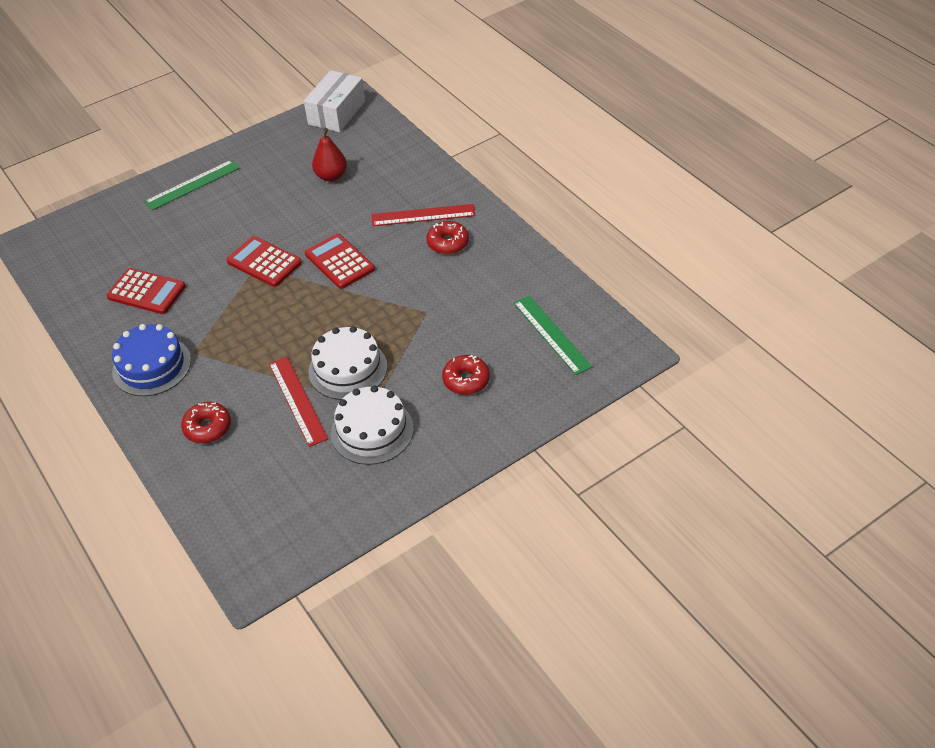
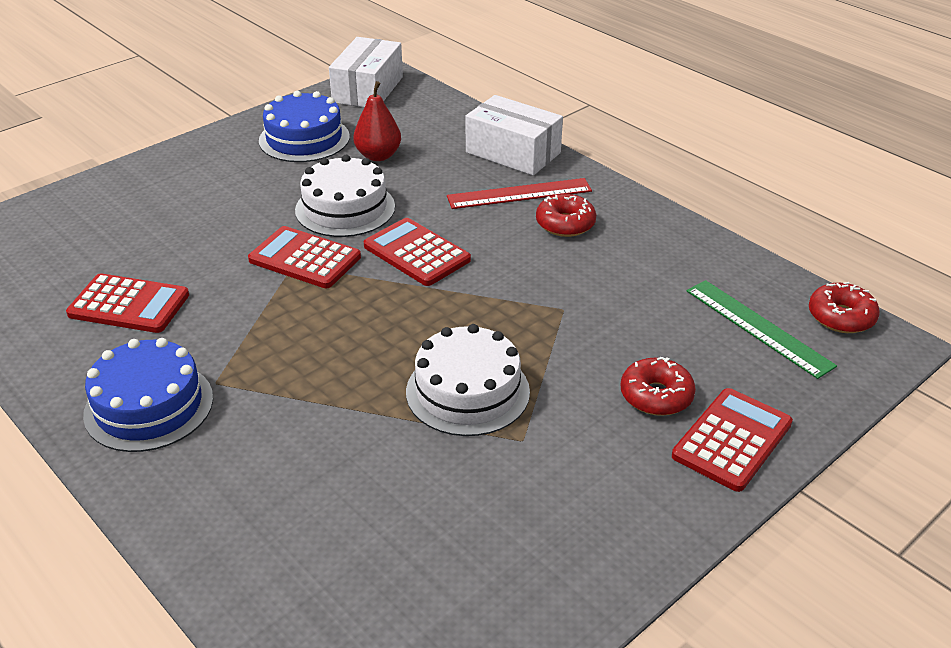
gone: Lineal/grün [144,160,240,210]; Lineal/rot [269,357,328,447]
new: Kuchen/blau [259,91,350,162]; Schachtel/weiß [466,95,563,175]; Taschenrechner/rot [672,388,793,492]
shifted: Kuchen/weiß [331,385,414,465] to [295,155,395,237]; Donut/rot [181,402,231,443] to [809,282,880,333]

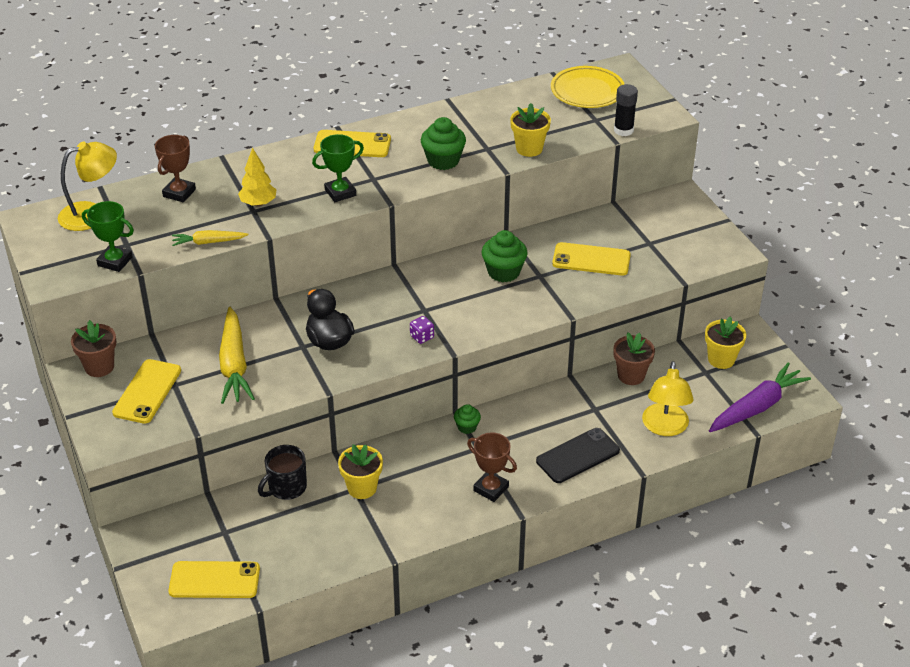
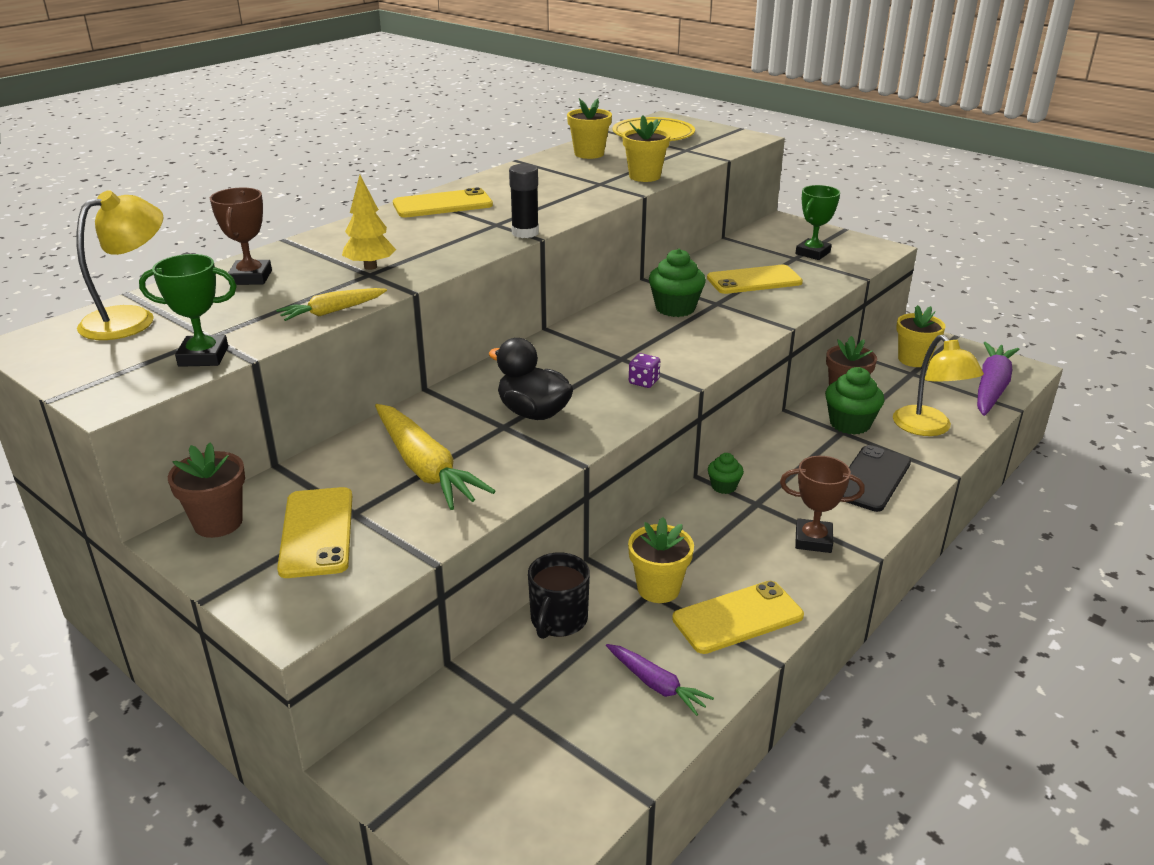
new: Blumentopf/gelb [567,98,612,159]; Karotte/lila [606,644,714,716]
shifted: Klebestift/schwarz [614,84,638,136] to [509,164,539,238]; Muffin/grün [421,117,466,170] to [825,367,884,435]; Pokal/grün [312,134,364,202] to [795,185,840,260]; Handy/gelb [168,561,260,598] to [672,581,804,654]

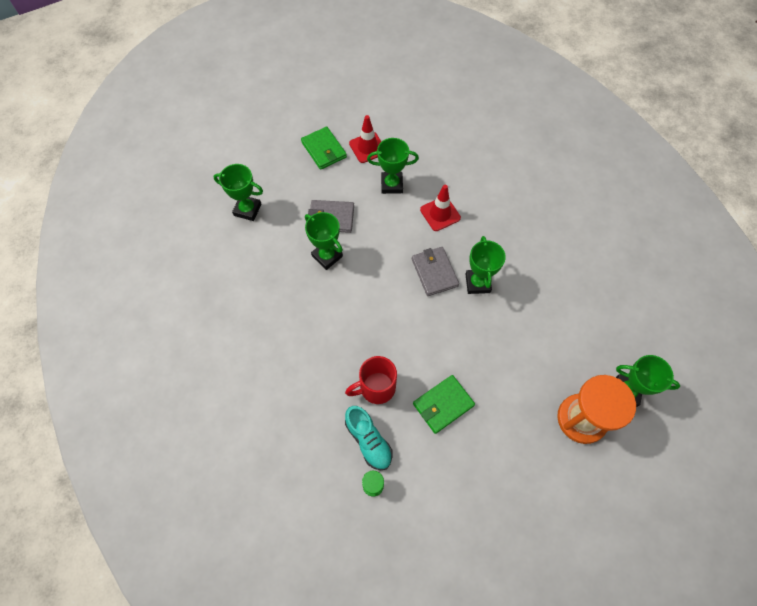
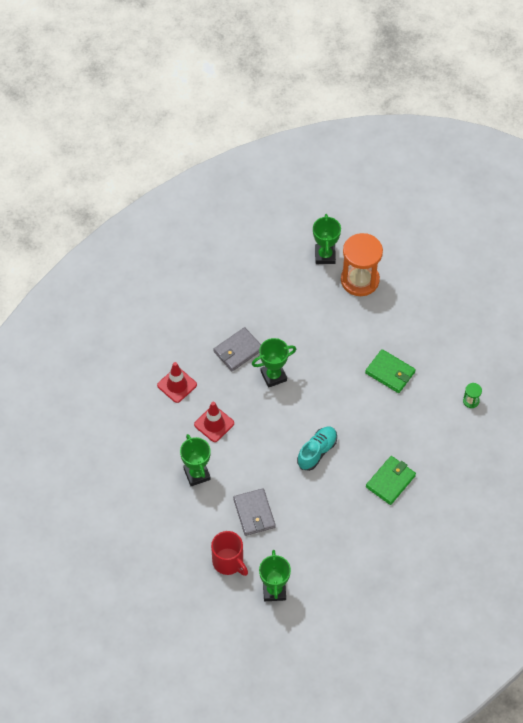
gone: Pokal/grün [305,212,343,270]
shifted: Leitkegel/rot [349,115,381,163] to [157,362,197,403]; Geldbörse/grün [301,127,347,170] to [366,456,416,505]; Geldbörse/grau [412,247,459,296] to [213,327,261,371]; Tasse/rot [345,356,397,404] to [211,531,248,576]; Schuh/türkis [345,406,392,470] to [297,426,337,471]

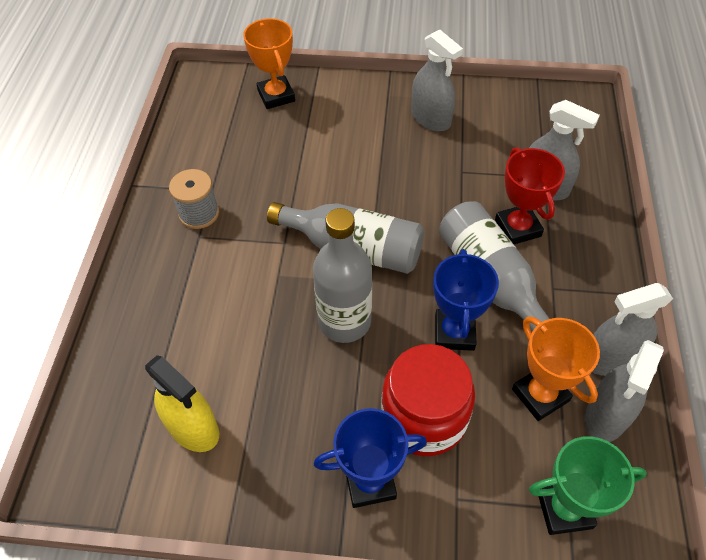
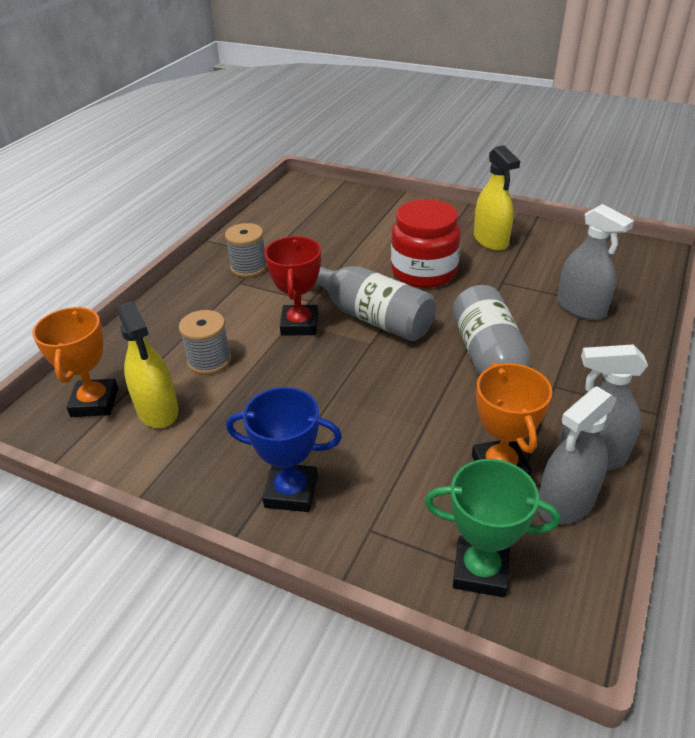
gone: Flasche/grau [313,208,372,343]; Pokal/blau [433,249,499,351]
new: Garnrolle/grau [179,310,231,375]
shifted: Pokal/orange [243,18,295,109] to [32,307,119,417]; Pokal/rot [495,147,565,244] to [264,236,321,335]; Einmachglas/rot [381,344,475,456] to [391,199,461,288]
repainted: Sprühflasche/grau [411,30,463,131] to Sprühflasche/gelb [474,145,520,251]

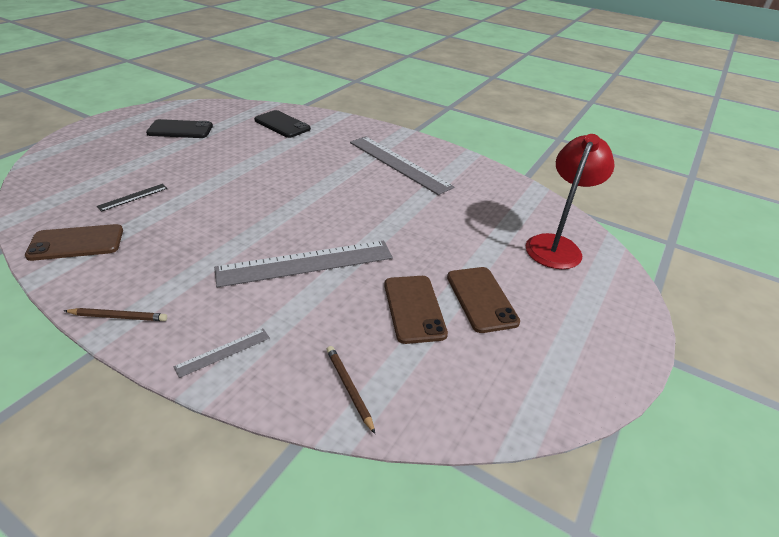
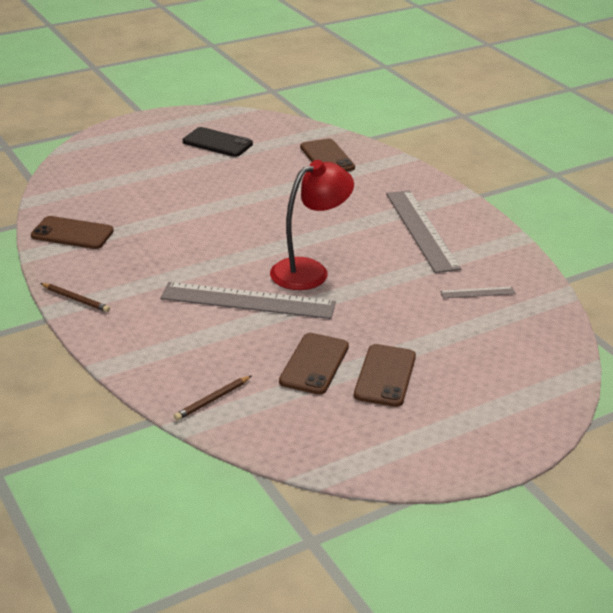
gone: Lineal/schwarz [97,184,168,212]
shifted: Lampe/rot [526,134,615,269] to [270,160,354,290]; Lineal/grau [174,329,270,378] to [440,287,516,298]
repainted: Handy/schwarz [254,110,311,138] to Handy/braun [300,139,355,171]
rotated: Bleistift/braun [326,346,375,434] = [174,375,252,421] 135 degrees counterclockwise

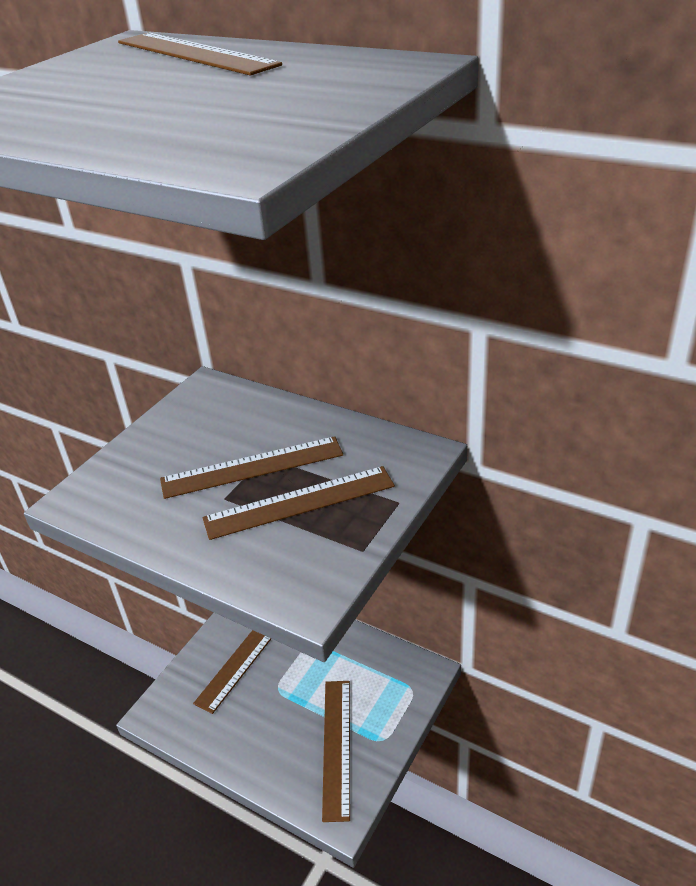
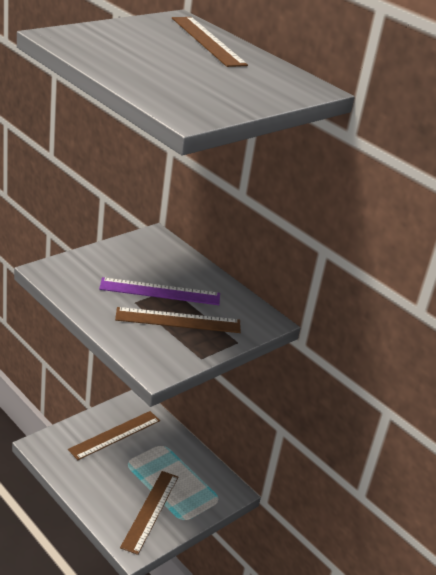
repainted: Lineal/braun [160,436,343,499] to Lineal/lila [99,277,220,305]

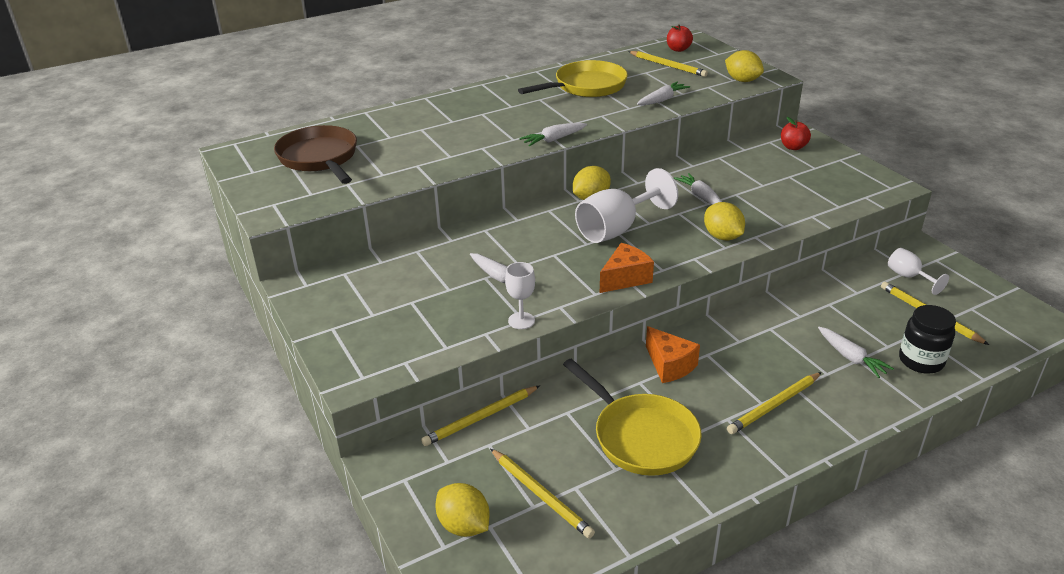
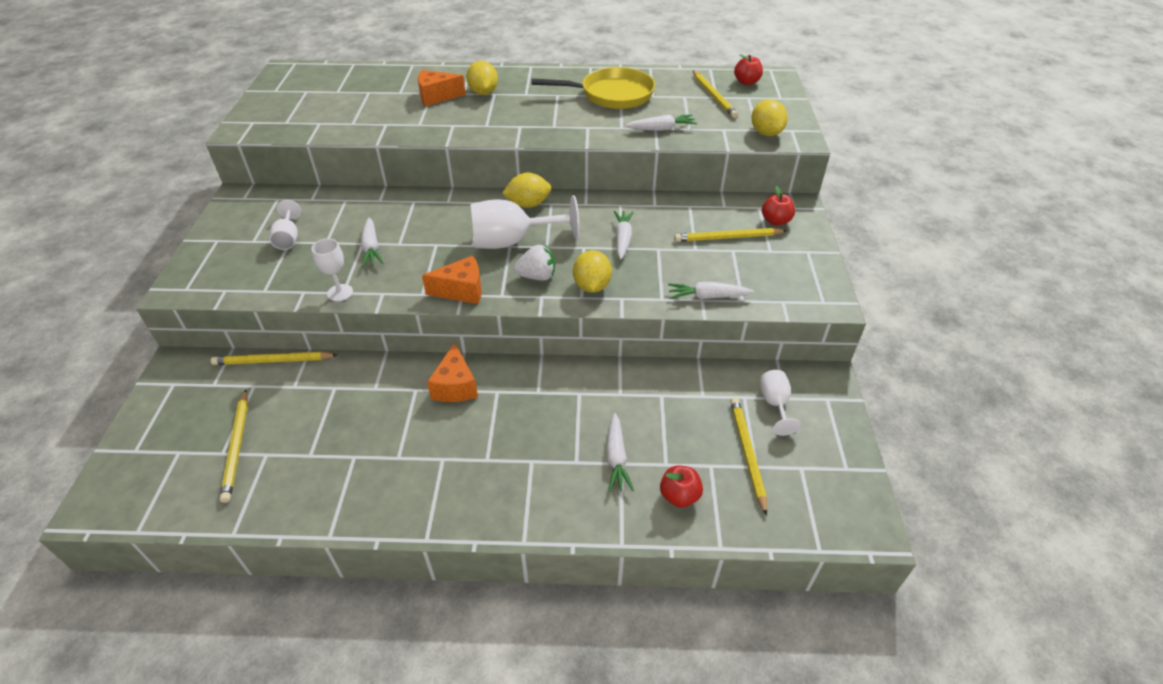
gone: Pfanne/braun [274,125,357,184]; Pfanne/gelb [563,358,702,476]
new: Käse/orange [418,70,466,106]; Kelch/weiß [270,200,301,250]; Erdbeere/weiß [513,245,555,281]
shifted: Karotte/weiß [519,123,587,147] to [668,282,754,299]; Bleistift/gelb [727,372,822,434] to [674,228,787,242]; Zitrone/gelb [435,483,490,537] to [466,61,498,95]
swapped: Einmachglas/schwarz [899,305,956,374] to Apfel/rot [660,466,703,508]

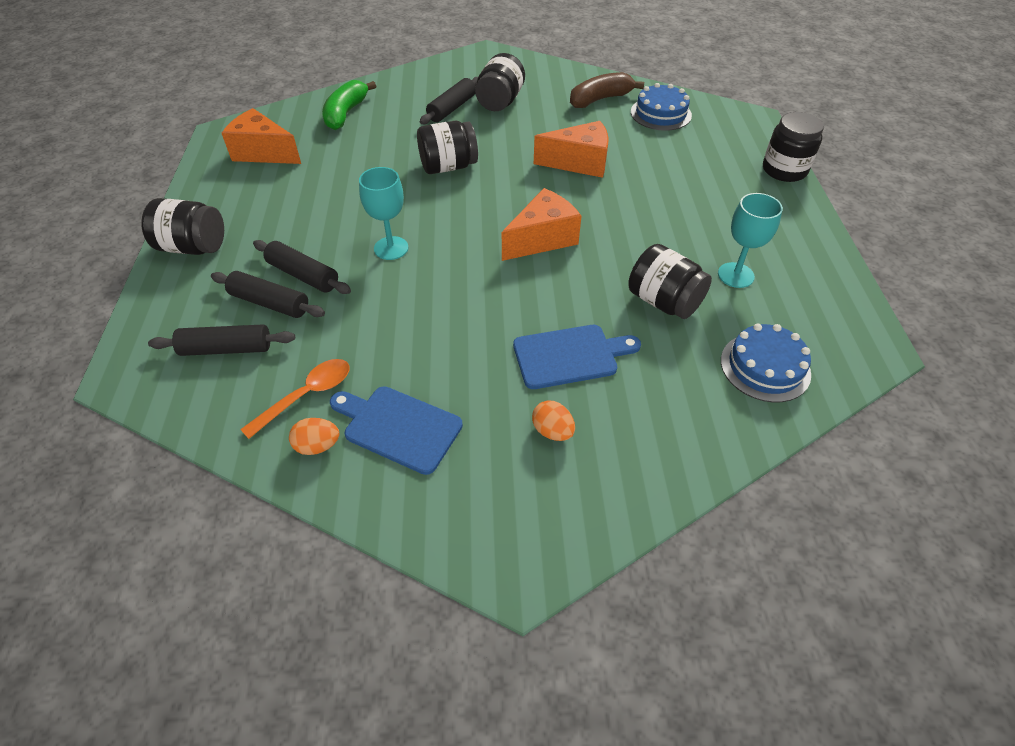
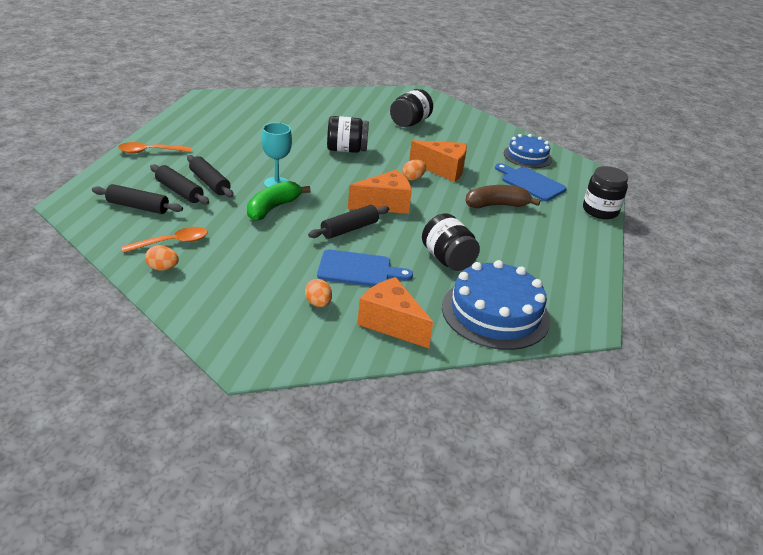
gone: Kelch/türkis [718,193,783,288]
new: Ei/orange [402,160,426,181]
shifted: Banane/braun [570,72,644,108] to [465,185,541,208]; Nudelholz/schwarz [420,77,478,124] to [308,205,389,239]; Banane/grün [322,80,376,130] to [247,181,311,221]; Käse/orange [222,108,301,164] to [357,277,433,348]; Schneidebrett/blau [330,386,463,475] to [495,163,567,201]
swapped: Einmachglas/schwarz [141,198,224,255] to Löffel/orange [118,142,191,153]
scaled: Kuchen/blau [721,323,811,402] = [442,260,550,350] x1.61

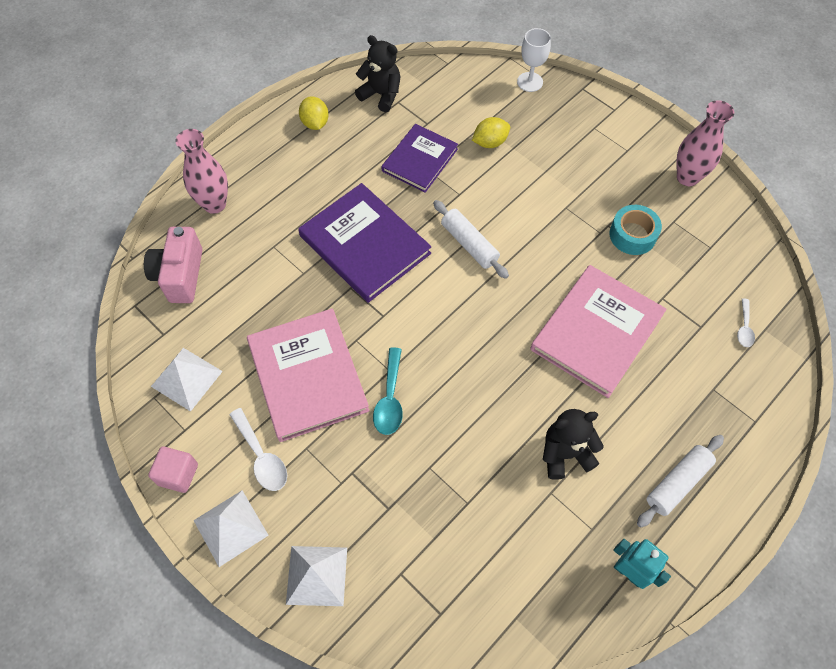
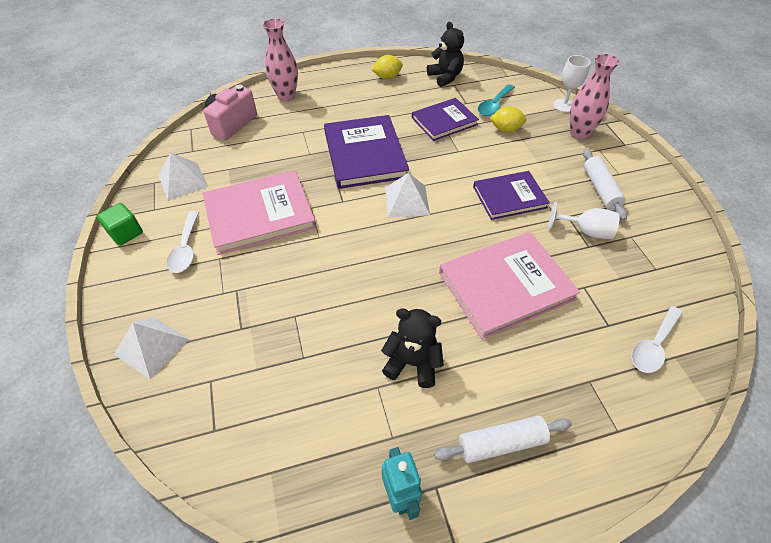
new: Buch/lila [473,171,550,220]
shifted: Vase/rosa [676,100,734,186] to [570,54,619,140]; Nudelholz/weiß [433,200,509,279] to [583,149,627,220]; Löffel/türkis [373,347,403,435] to [478,84,515,116]; Pyramide/weiß [193,490,269,567] to [385,173,430,217]
swapped: Klebeband/türkis [610,205,662,255] to Kelch/weiß [548,202,620,239]
repainted: Kubus/rosa [148,447,198,493] to Kubus/grün [97,203,143,246]
rotated: Zitrone/gelb [299,96,329,130] = [372,55,403,79] 60 degrees clockwise; Buch/rosa [247,308,370,442] = [203,170,316,255] 60 degrees clockwise
scaled: Löffel/weiß [737,299,755,347] = [631,306,683,373] x1.61

